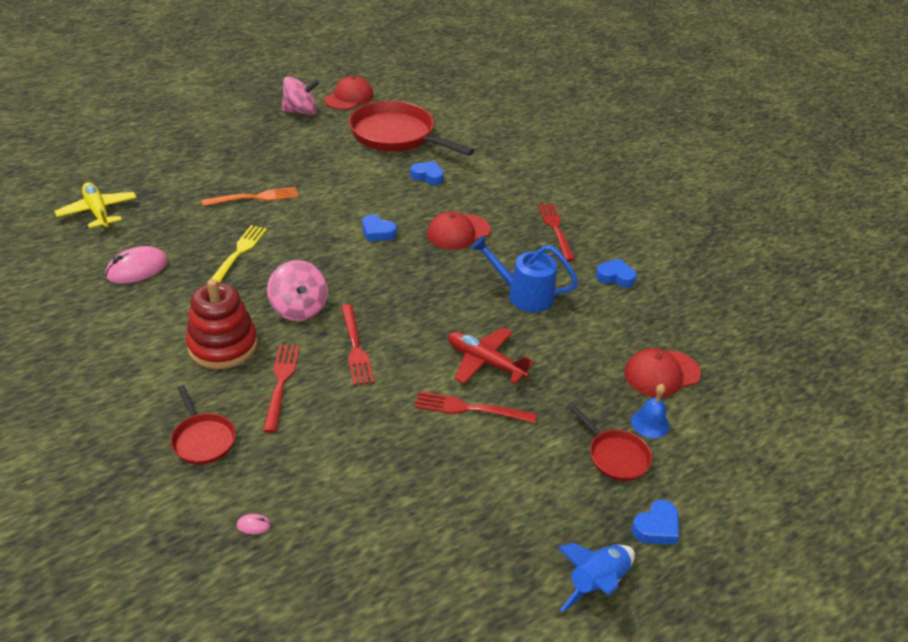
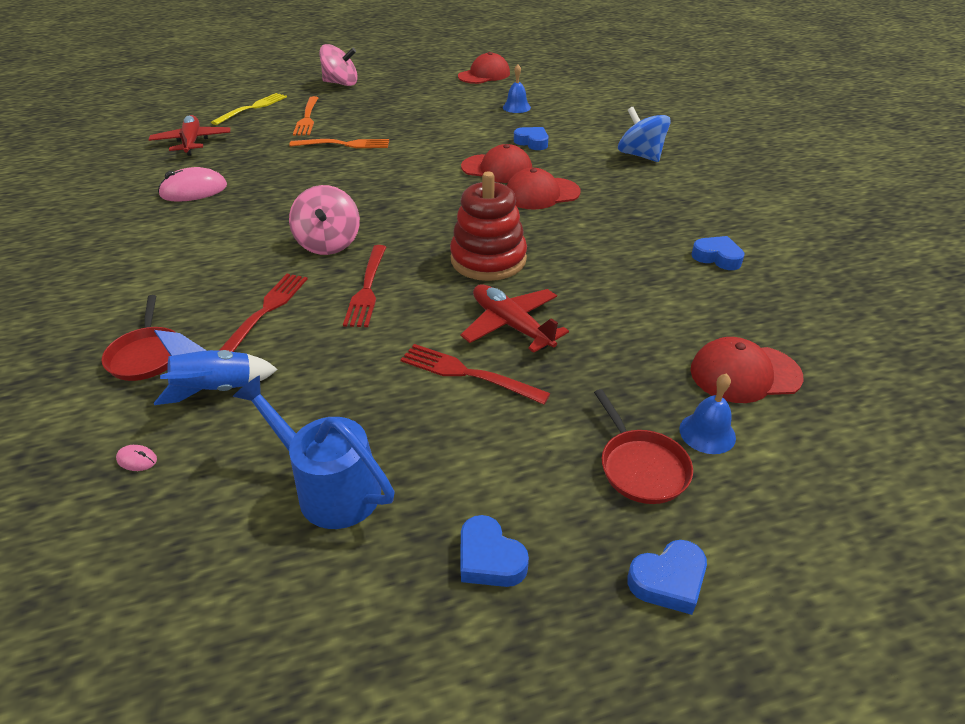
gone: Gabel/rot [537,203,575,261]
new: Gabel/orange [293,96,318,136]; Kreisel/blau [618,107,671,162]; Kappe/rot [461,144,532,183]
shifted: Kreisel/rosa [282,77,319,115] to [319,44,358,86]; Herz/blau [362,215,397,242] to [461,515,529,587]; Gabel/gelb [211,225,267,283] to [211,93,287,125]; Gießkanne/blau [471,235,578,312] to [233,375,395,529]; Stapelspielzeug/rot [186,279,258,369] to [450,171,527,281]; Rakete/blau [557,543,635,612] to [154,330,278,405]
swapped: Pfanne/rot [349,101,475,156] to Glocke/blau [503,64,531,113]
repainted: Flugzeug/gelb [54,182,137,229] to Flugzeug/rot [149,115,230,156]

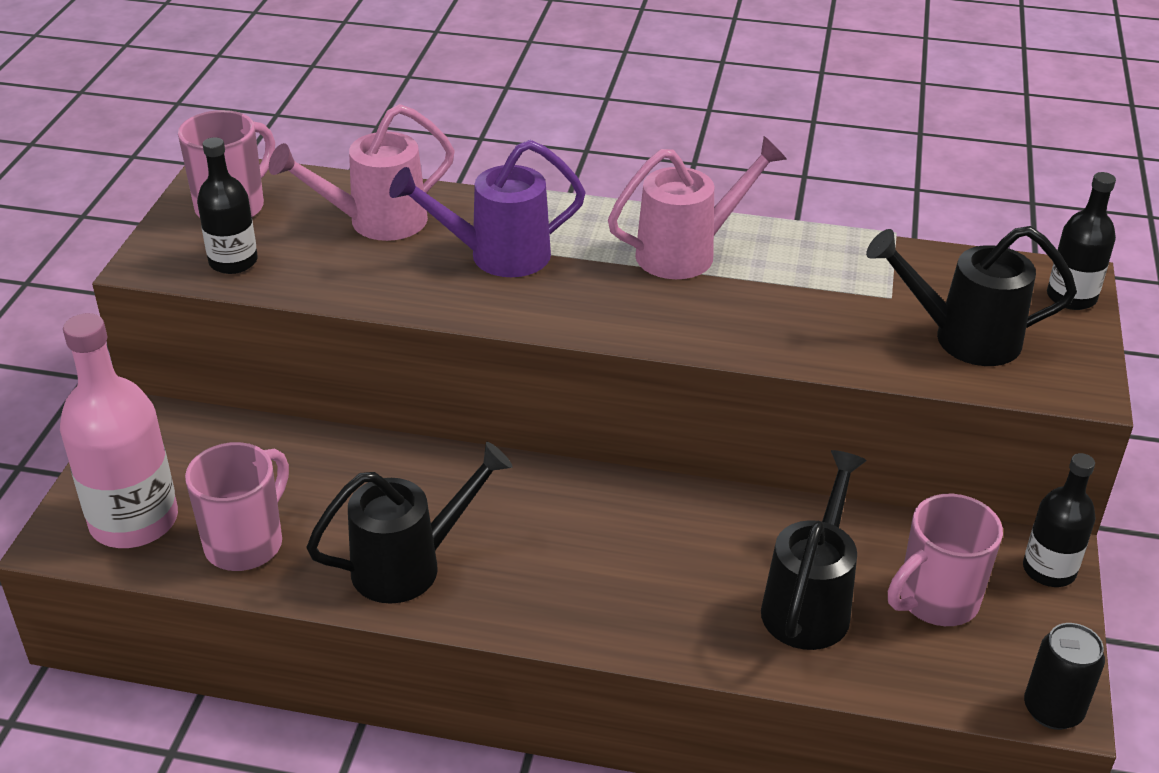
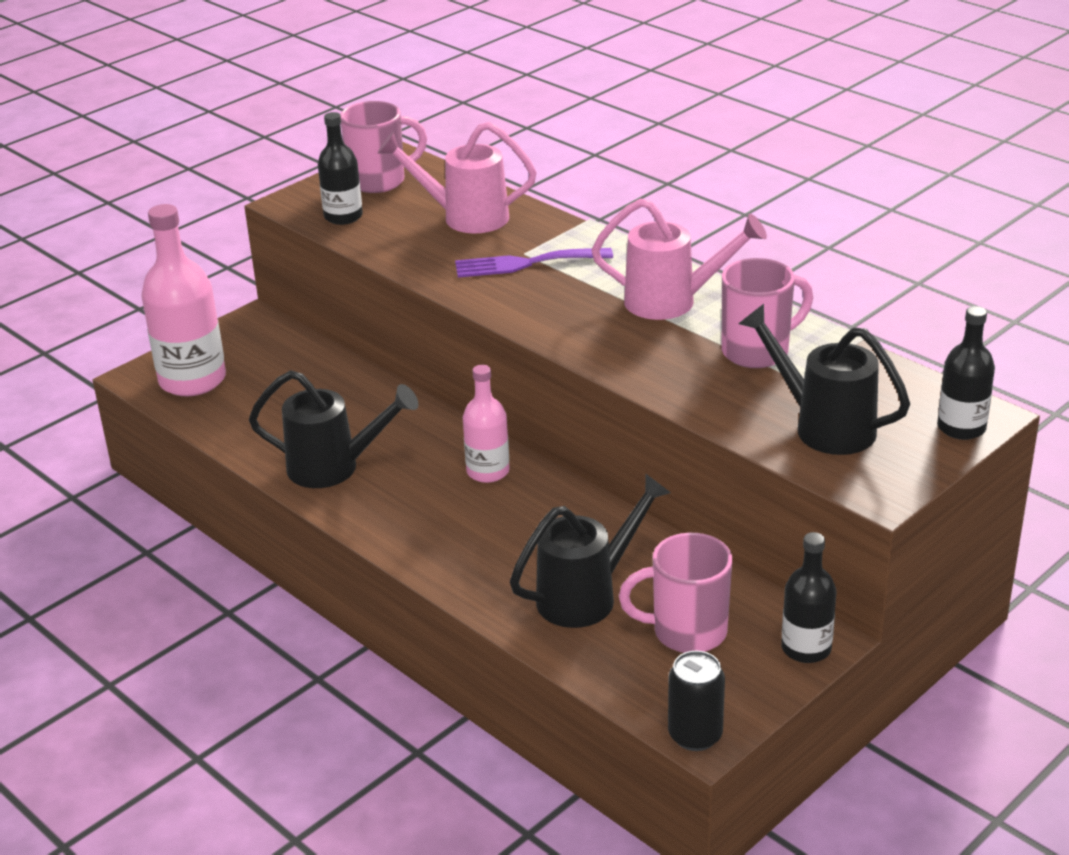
new: Flasche/rosa [463,365,510,483]
shifted: Tasse/rosa [185,442,289,571] to [722,258,813,368]
swapped: Gießkanne/lila [389,140,586,277] to Gabel/lila [455,248,613,278]

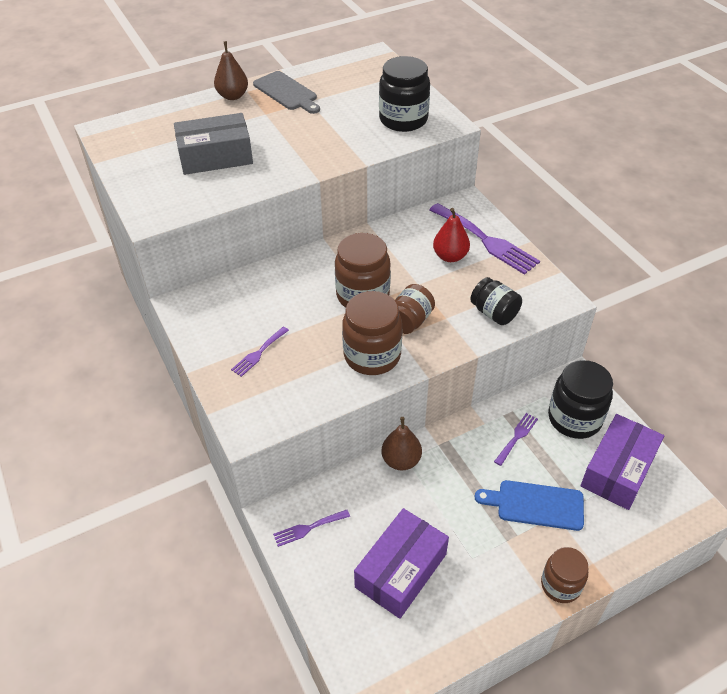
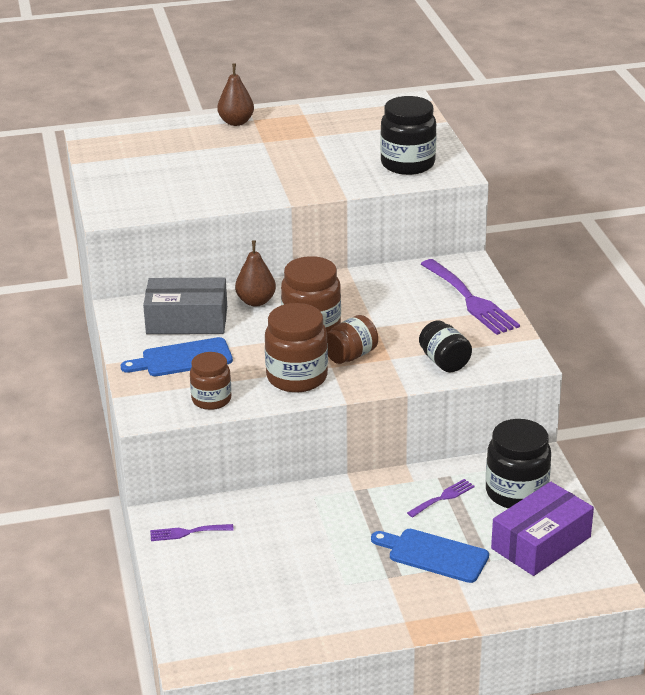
gone: Schneidebrett/grau [253,71,320,114]; Birne/rot [433,208,470,262]; Schachtel/lila [354,508,449,619]
shifted: Schachtel/grau [174,113,253,175] to [143,277,227,334]; Birne/braun [382,417,422,470] to [235,240,276,307]; Einmachglas/braun [541,547,588,603] to [190,352,231,410]
swapped: Gabel/lila [231,327,289,377] to Schneidebrett/blau [121,337,233,376]

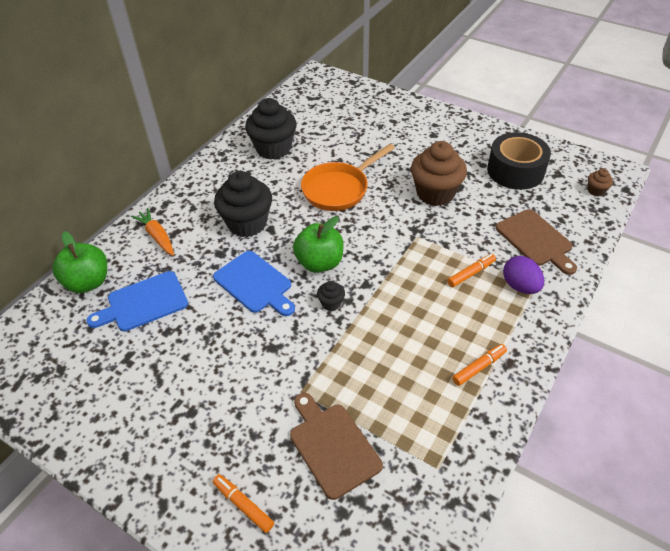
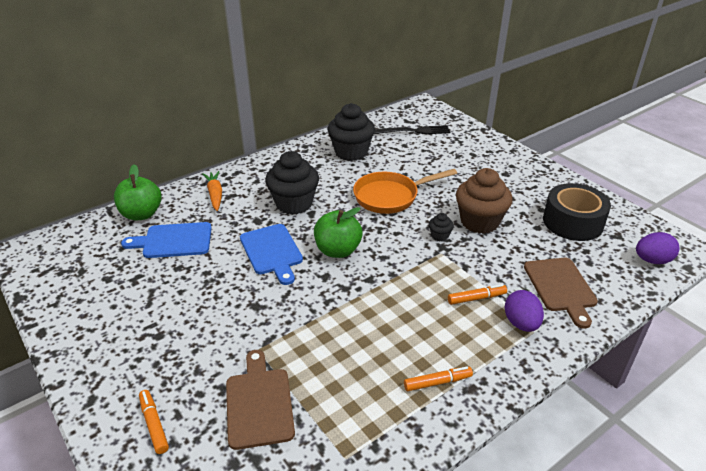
new: Gabel/schwarz [374,125,450,134]
shifted: Muffin/schwarz [317,281,345,311] to [429,213,454,241]
swapped: Muffin/braun [588,168,613,196] to Ei/lila [636,232,680,264]

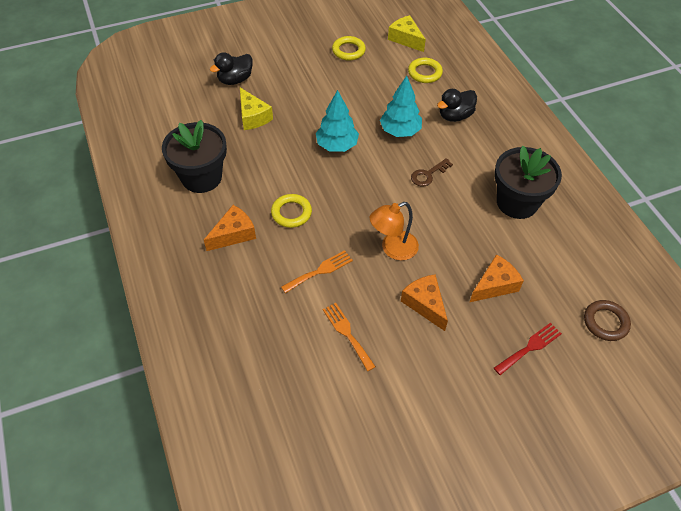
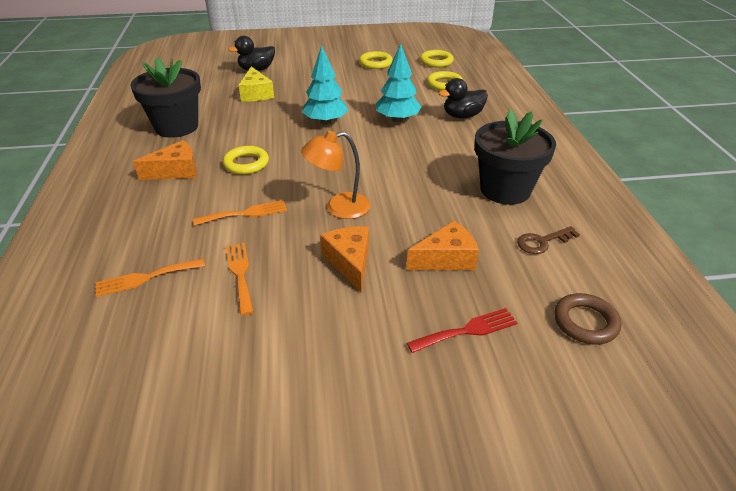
new: Gabel/orange [95,259,205,297]
shifted: Schlüssel/braun [411,158,453,186] to [517,226,580,254]
swapped: Käse/gelb [388,15,426,52] to Ring/gelb [420,50,454,67]

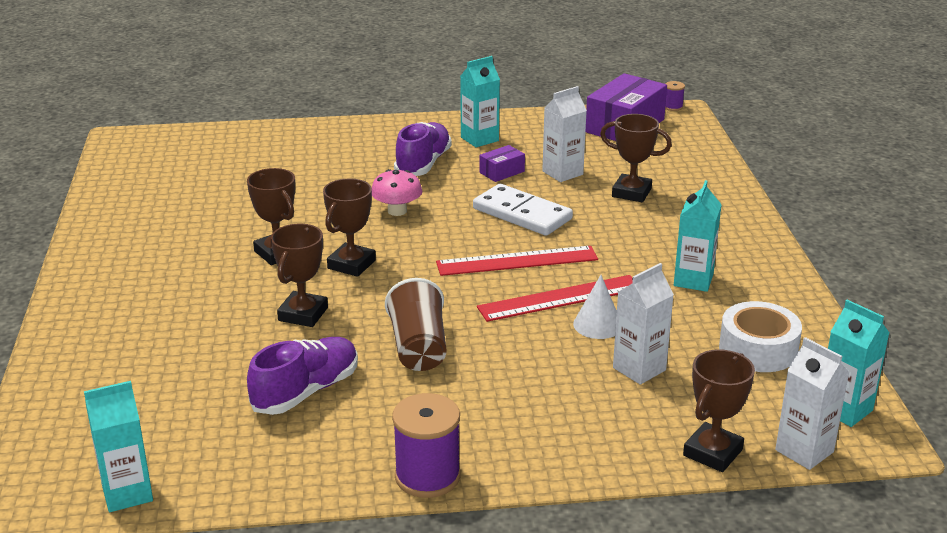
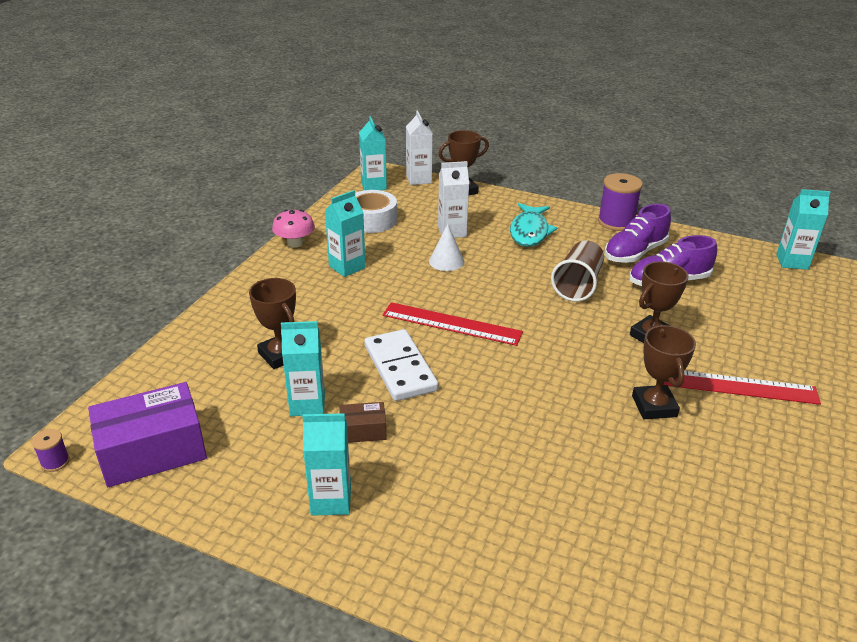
gone: Pokal/braun [323,178,376,277]
new: Fisch/türkis [510,203,557,247]
shifted: Schuh/lila [394,122,452,176] to [604,204,671,263]; Pilz/rosa [372,169,422,216] to [272,210,315,248]; Lineal/rot [477,275,633,322] to [663,371,821,405]
repainted: Getränkekarton/weiß [542,86,587,182] to Getränkekarton/türkis [281,321,325,416]; Schachtel/lila [479,145,525,182] to Schachtel/braun [339,402,387,443]

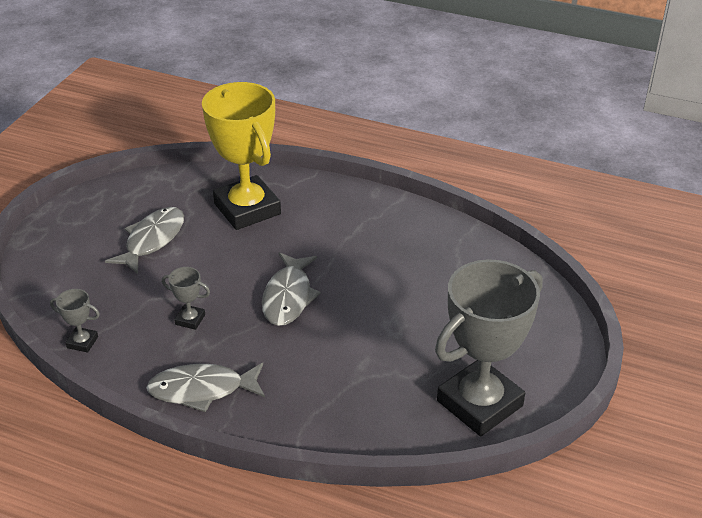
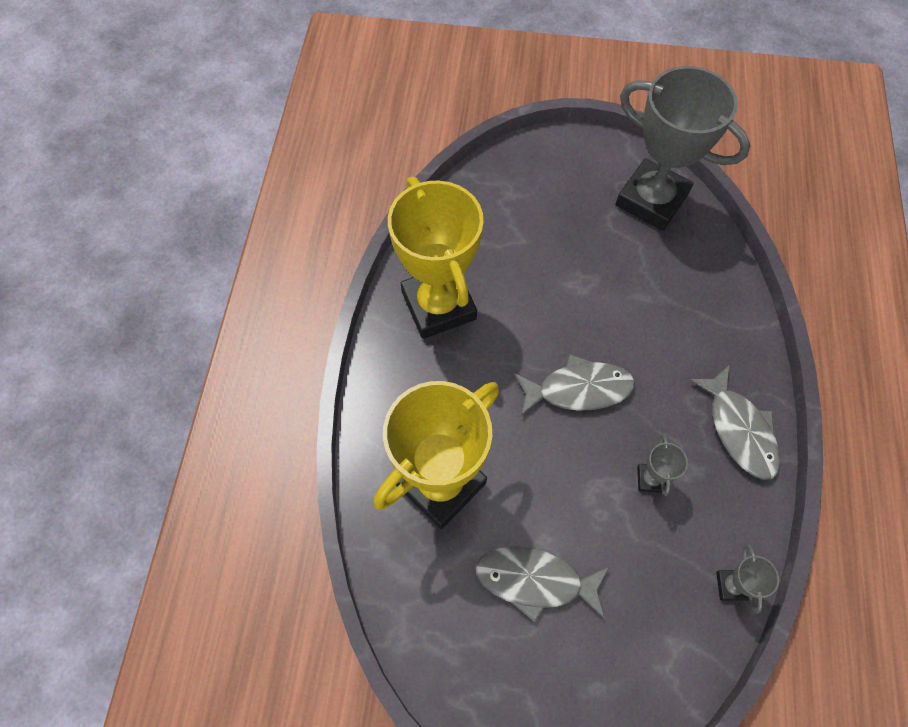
new: Pokal/gelb [388,177,484,339]

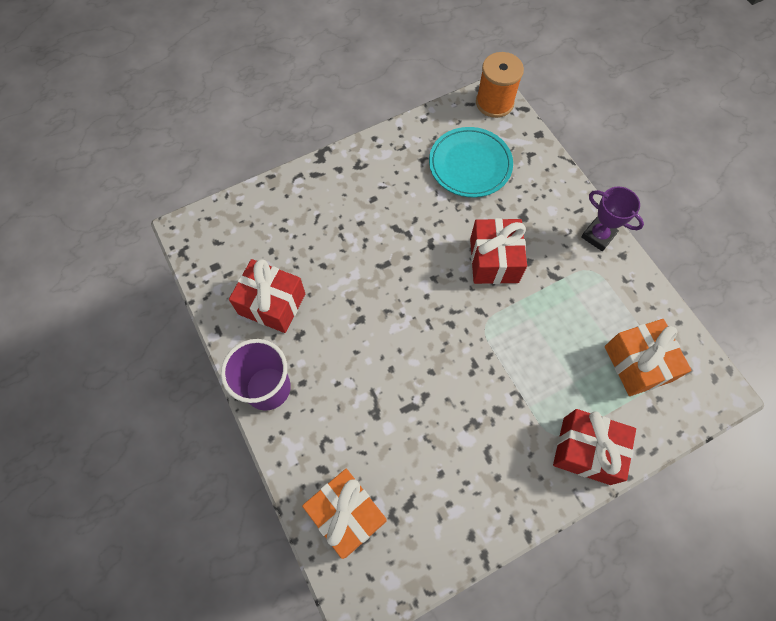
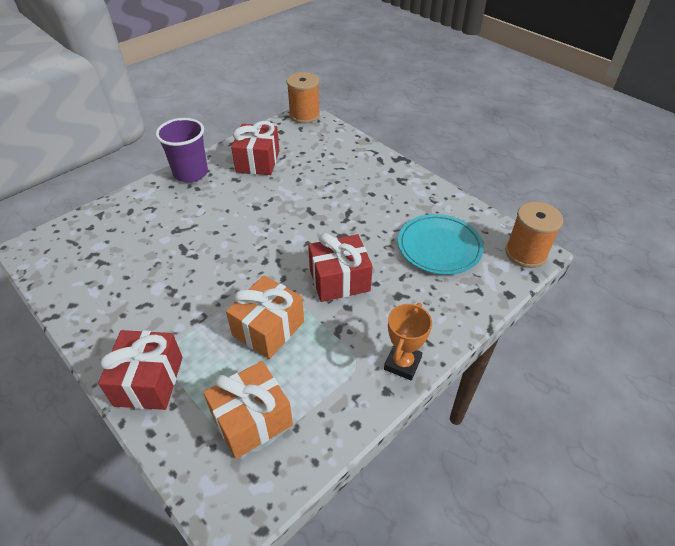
new: Garnrolle/orange [286,72,320,124]
shifted: Geschenk/orange [302,469,386,559] to [226,275,304,359]
repainted: Pokal/lila [581,187,644,251] to Pokal/orange [384,303,432,380]

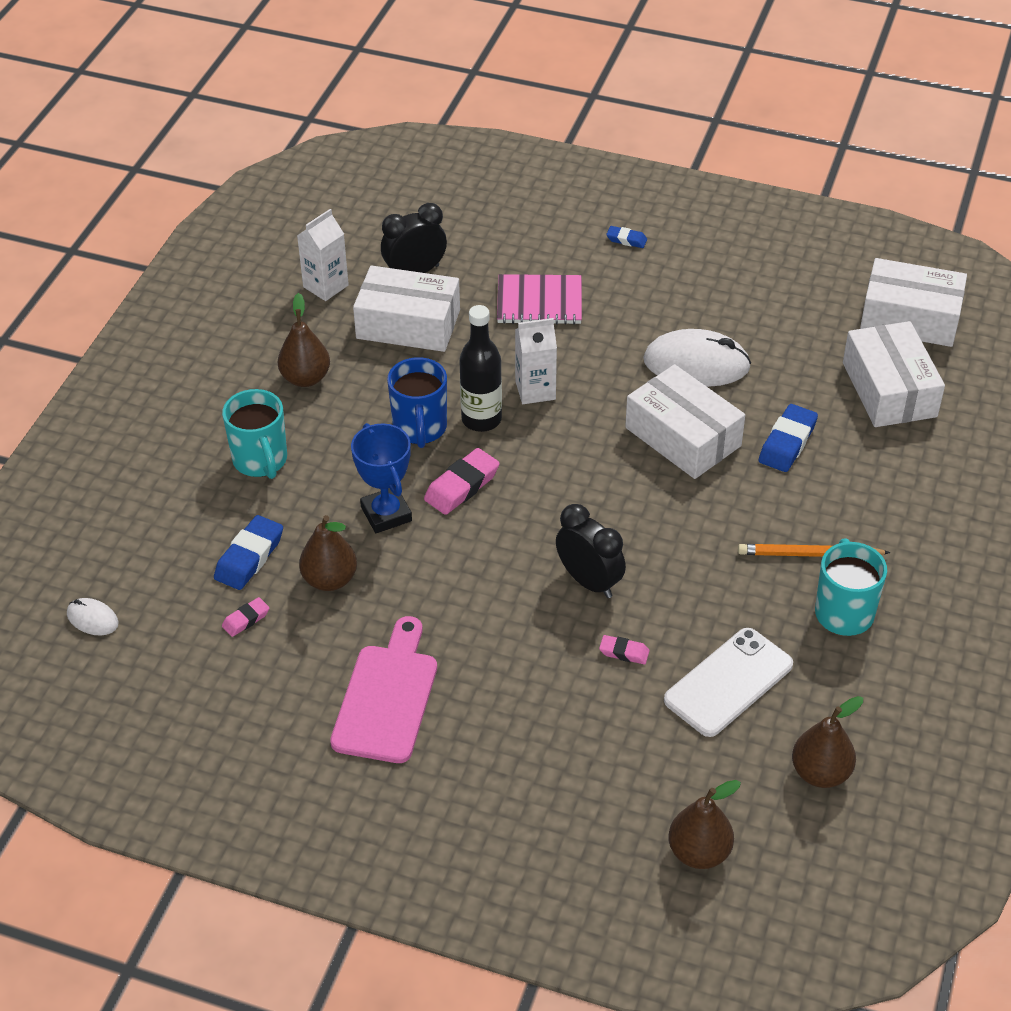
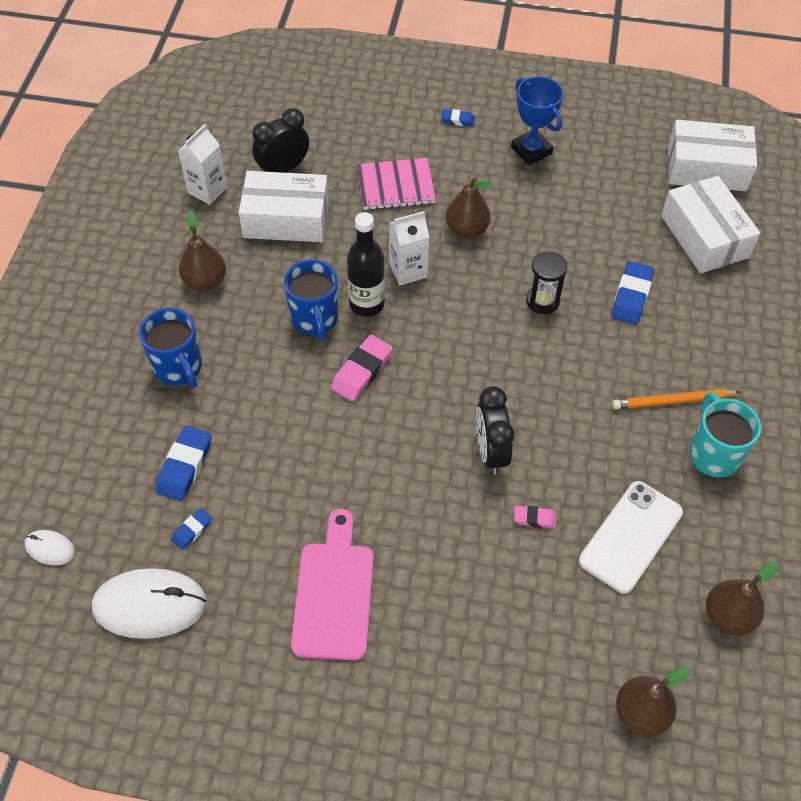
shifted: Computermaus/weiß [643,329,751,387] to [92,568,207,639]; Pokal/blau [351,423,412,533] to [511,76,564,165]; Birne/braun [299,515,357,591] to [446,177,494,239]
swapped: Schachtel/weiß [625,364,745,479] to Sanduhr/schwarz [526,251,567,314]
repainted: Tasse/türkis [222,389,287,479] to Tasse/blau [139,308,202,388]; Radiergummi/rosa [222,597,269,637] to Radiergummi/blau [171,508,212,550]
rotated: Wecker/schwarz [556,504,626,598] = [476,386,514,475] 135 degrees counterclockwise

